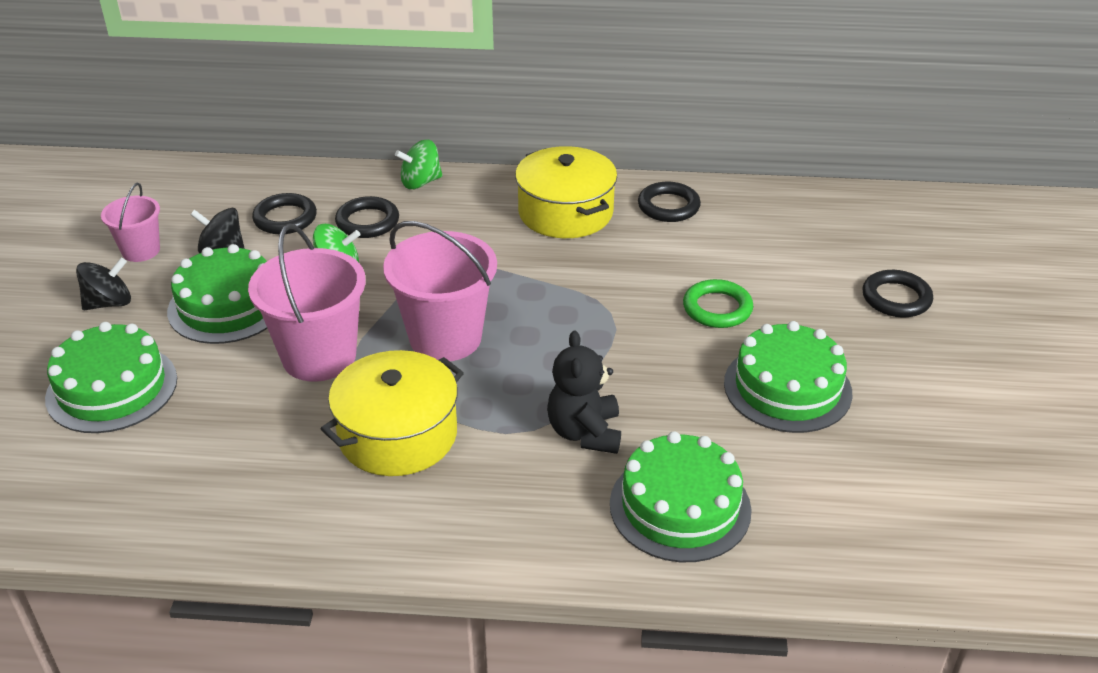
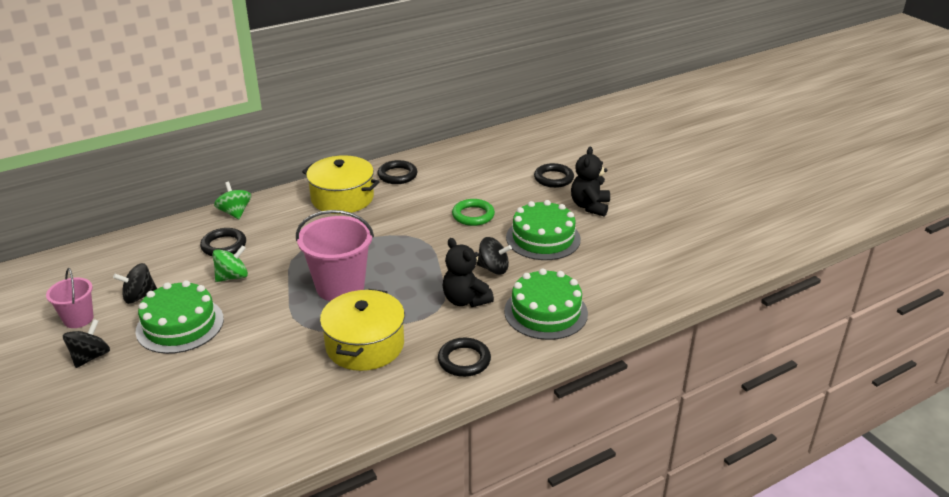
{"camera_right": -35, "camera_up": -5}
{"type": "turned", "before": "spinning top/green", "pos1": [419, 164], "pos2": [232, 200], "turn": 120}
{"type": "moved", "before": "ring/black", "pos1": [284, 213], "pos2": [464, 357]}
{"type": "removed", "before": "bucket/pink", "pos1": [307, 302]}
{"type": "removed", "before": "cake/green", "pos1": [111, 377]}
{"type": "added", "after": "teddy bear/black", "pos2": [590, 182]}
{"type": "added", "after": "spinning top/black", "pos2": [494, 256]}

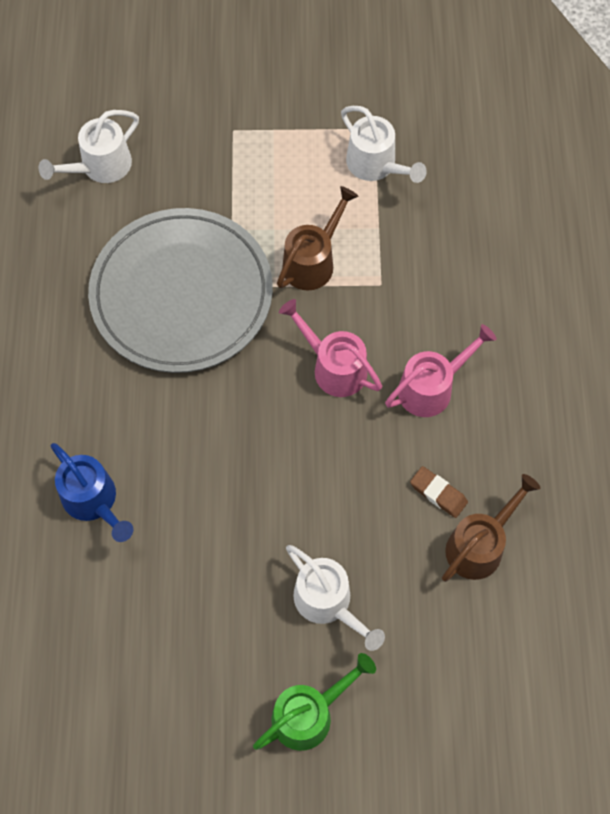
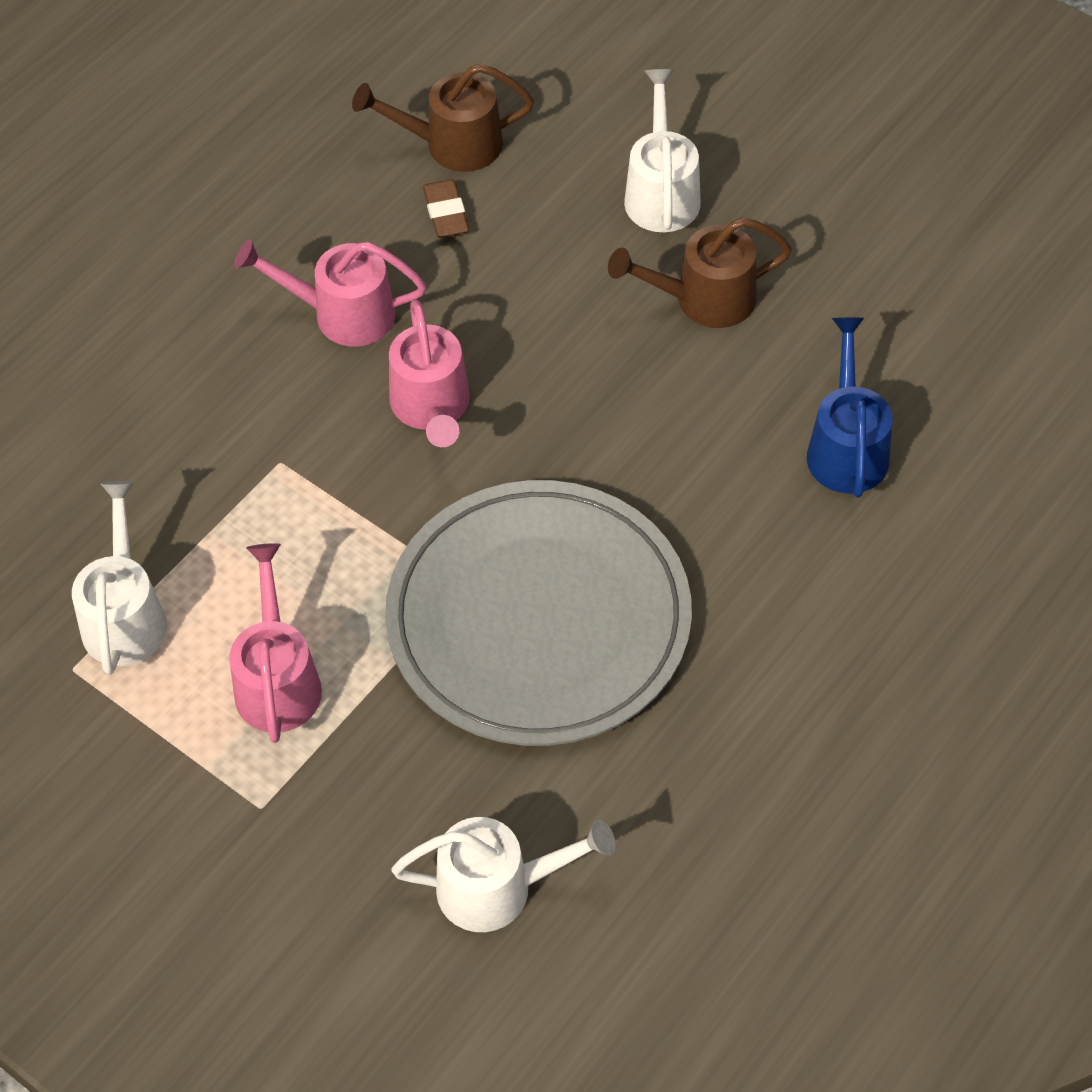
{"camera_right": -140, "camera_up": -10}
{"type": "moved", "before": "watering can/brown", "pos1": [317, 238], "pos2": [700, 273]}
{"type": "removed", "before": "watering can/green", "pos1": [314, 702]}
{"type": "added", "after": "watering can/pink", "pos2": [275, 643]}

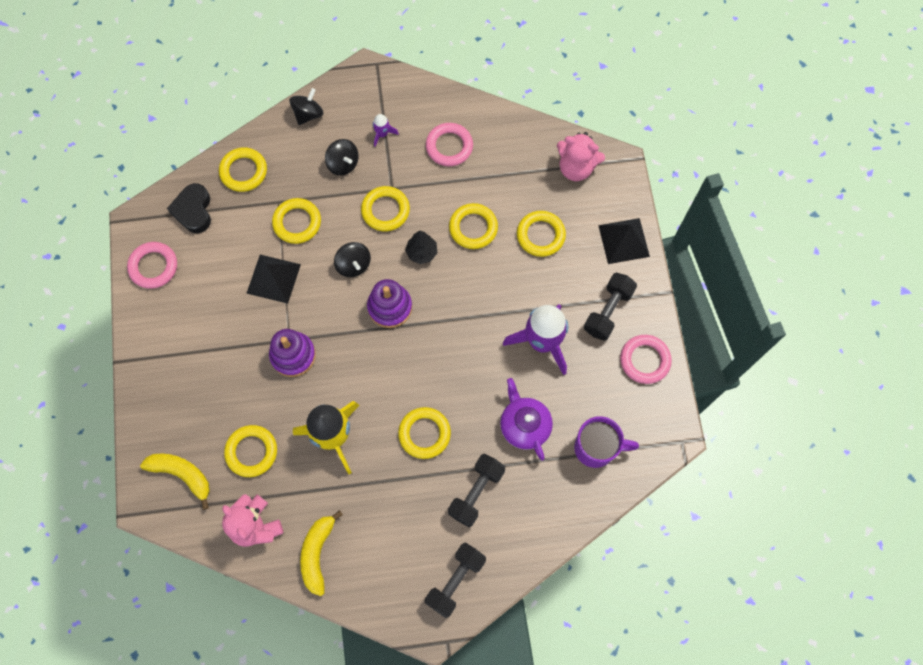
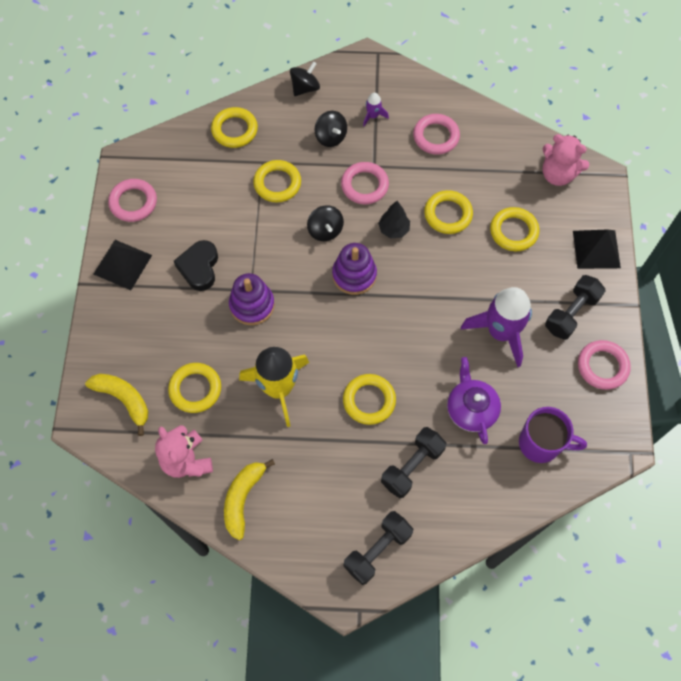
{"camera_right": 10, "camera_up": -5}
{"type": "moved", "before": "heart/black", "pos1": [189, 208], "pos2": [196, 265]}
{"type": "recoloured", "before": "ring/yellow", "after": "ring/pink", "pos1": [385, 208], "pos2": [365, 183]}
{"type": "moved", "before": "pyramid/black", "pos1": [273, 279], "pos2": [123, 265]}

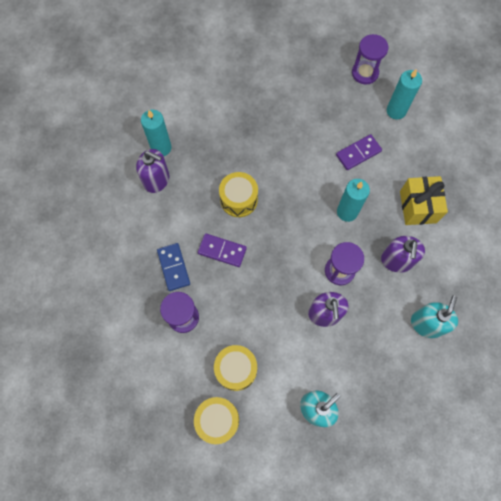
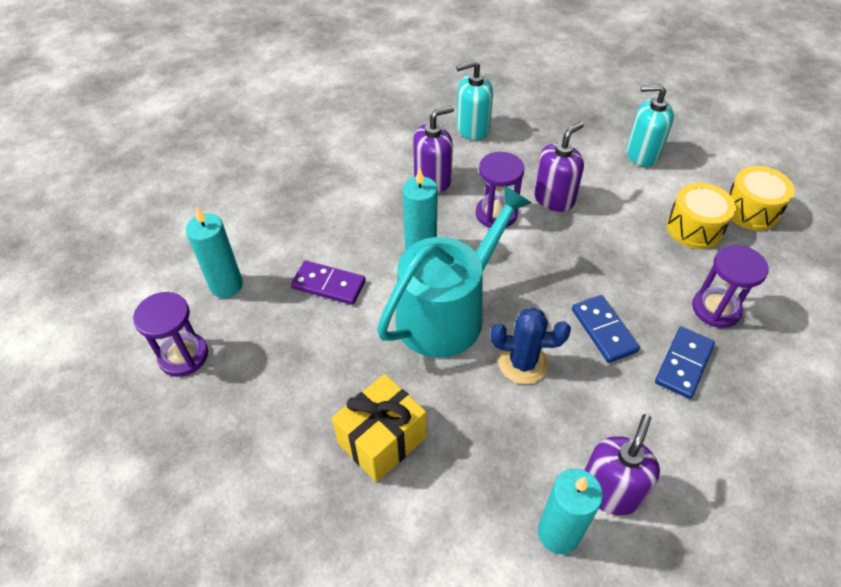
{"camera_right": -130, "camera_up": -20}
{"type": "turned", "before": "soap dispenser/purple", "pos1": [152, 171], "pos2": [622, 464], "turn": 45}
{"type": "replaced", "before": "drum/yellow", "after": "cactus/blue", "pos1": [238, 194], "pos2": [530, 346]}
{"type": "moved", "before": "gift/yellow", "pos1": [424, 200], "pos2": [379, 428]}
{"type": "recoloured", "before": "domino/purple", "after": "domino/blue", "pos1": [222, 250], "pos2": [606, 329]}
{"type": "added", "after": "watering can/turquoise", "pos2": [454, 271]}

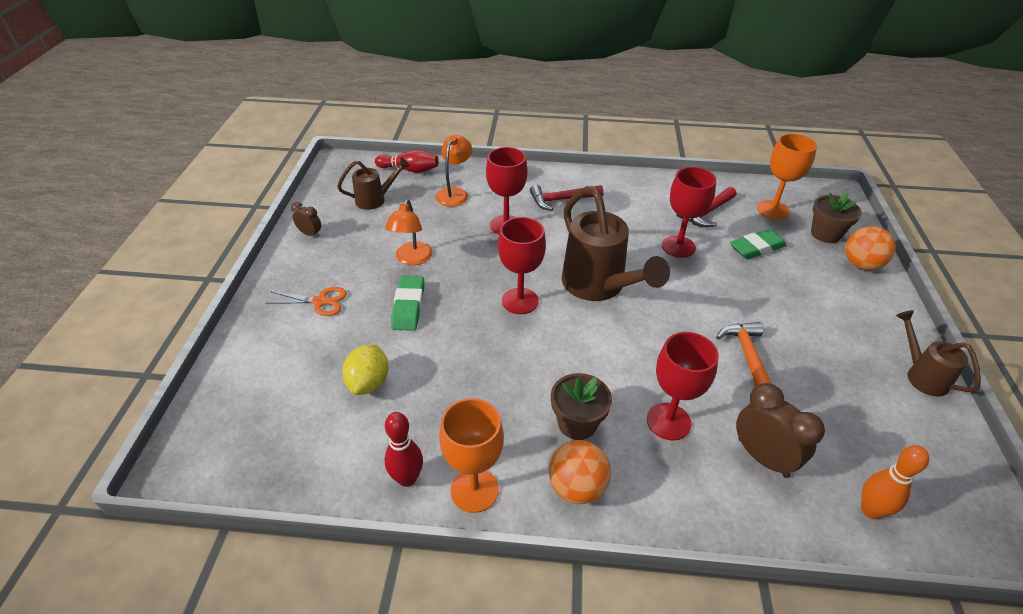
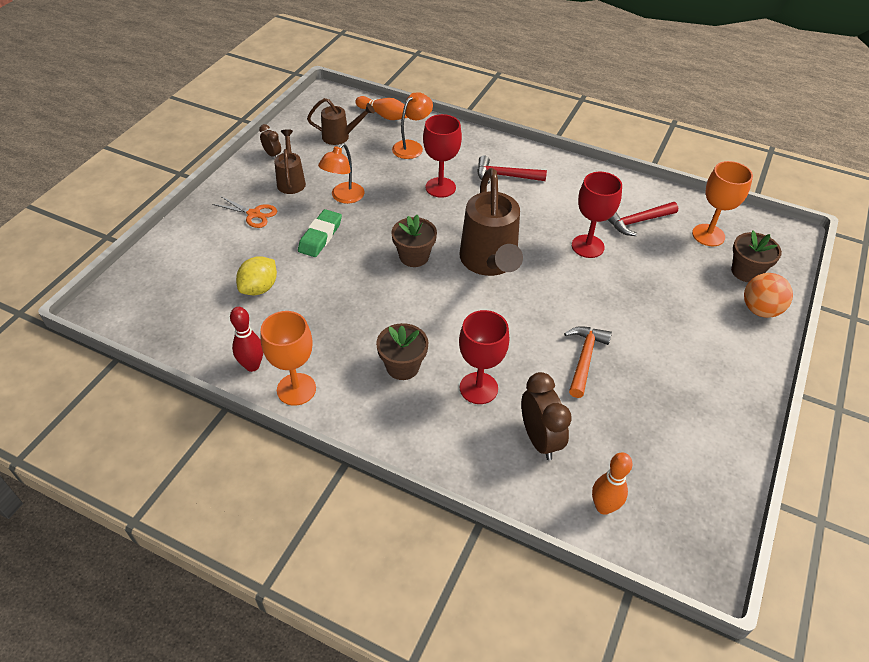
{"camera_right": 20, "camera_up": 5}
{"type": "recoloured", "before": "bowling pin/red", "after": "bowling pin/orange", "pos1": [407, 161], "pos2": [381, 108]}
{"type": "replaced", "before": "goblet/red", "after": "flower pot/brown", "pos1": [522, 265], "pos2": [414, 241]}
{"type": "removed", "before": "eraser/green", "pos1": [758, 244]}
{"type": "moved", "before": "watering can/brown", "pos1": [938, 353], "pos2": [290, 161]}
{"type": "removed", "before": "ball/orange", "pos1": [580, 472]}

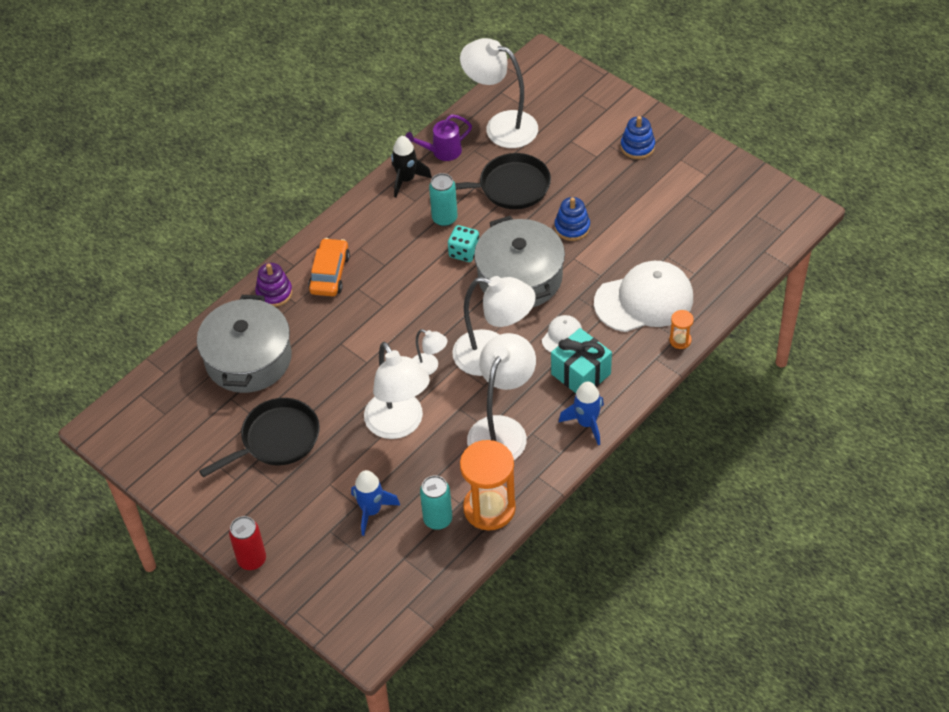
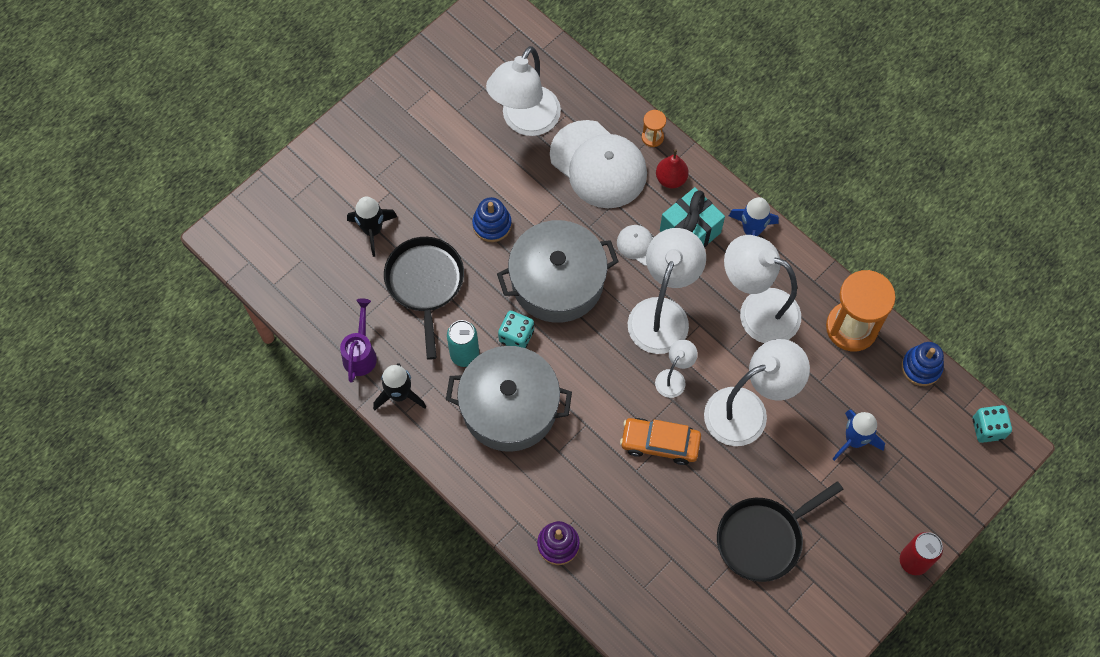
{"camera_right": -90, "camera_up": 15}
{"type": "moved", "before": "lamp/white", "pos1": [499, 93], "pos2": [523, 91]}
{"type": "turned", "before": "watering can/purple", "pos1": [438, 137], "pos2": [358, 340], "turn": -150}
{"type": "moved", "before": "stacking toy/blue", "pos1": [638, 137], "pos2": [922, 364]}
{"type": "moved", "before": "car/orange", "pos1": [329, 267], "pos2": [660, 441]}
{"type": "turned", "before": "cap/white", "pos1": [643, 296], "pos2": [598, 164], "turn": 150}
{"type": "moved", "before": "pot/grey", "pos1": [244, 344], "pos2": [509, 399]}
{"type": "turned", "before": "pan/black", "pos1": [259, 438], "pos2": [780, 531], "turn": -90}
{"type": "removed", "before": "can/turquoise", "pos1": [436, 503]}
{"type": "added", "after": "pear/red", "pos2": [672, 168]}
{"type": "added", "after": "rocket/black", "pos2": [372, 226]}
{"type": "added", "after": "dice/turquoise", "pos2": [992, 424]}

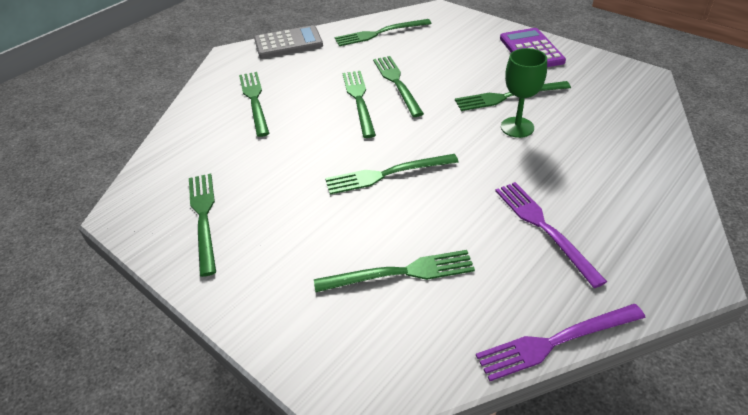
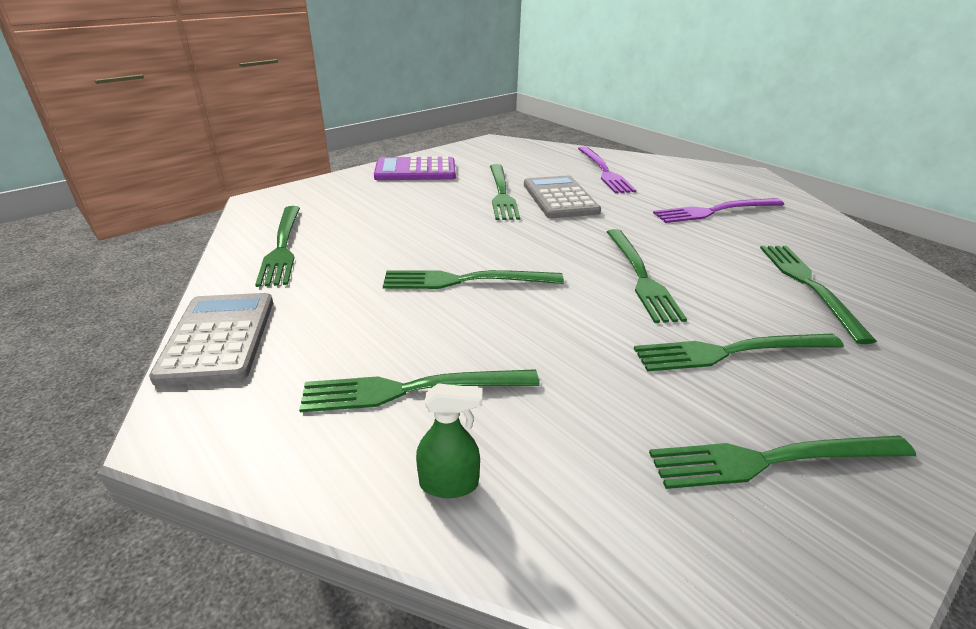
{"camera_right": -85, "camera_up": -10}
{"type": "replaced", "before": "goblet/green", "after": "calculator/grey", "pos1": [524, 93], "pos2": [562, 196]}
{"type": "moved", "before": "fork/green", "pos1": [398, 86], "pos2": [739, 353]}
{"type": "moved", "before": "fork/purple", "pos1": [561, 342], "pos2": [607, 169]}
{"type": "added", "after": "spray bottle/green", "pos2": [449, 440]}

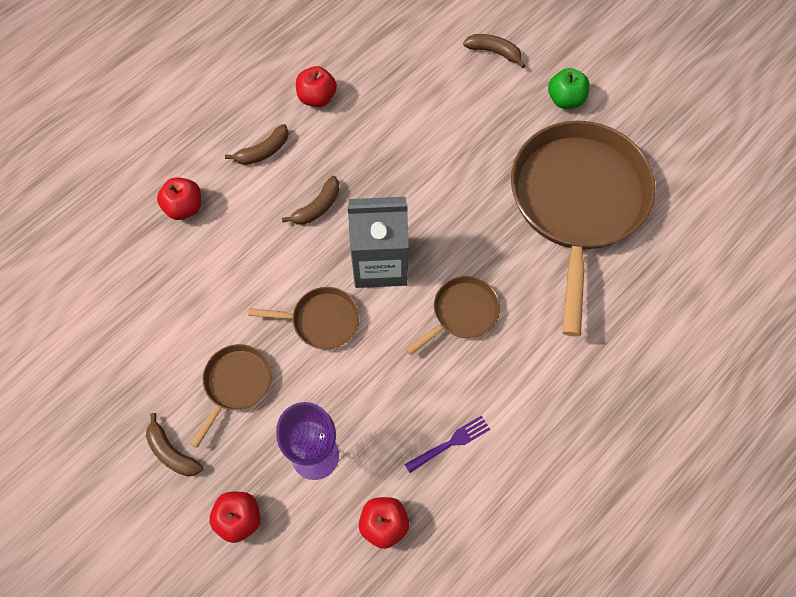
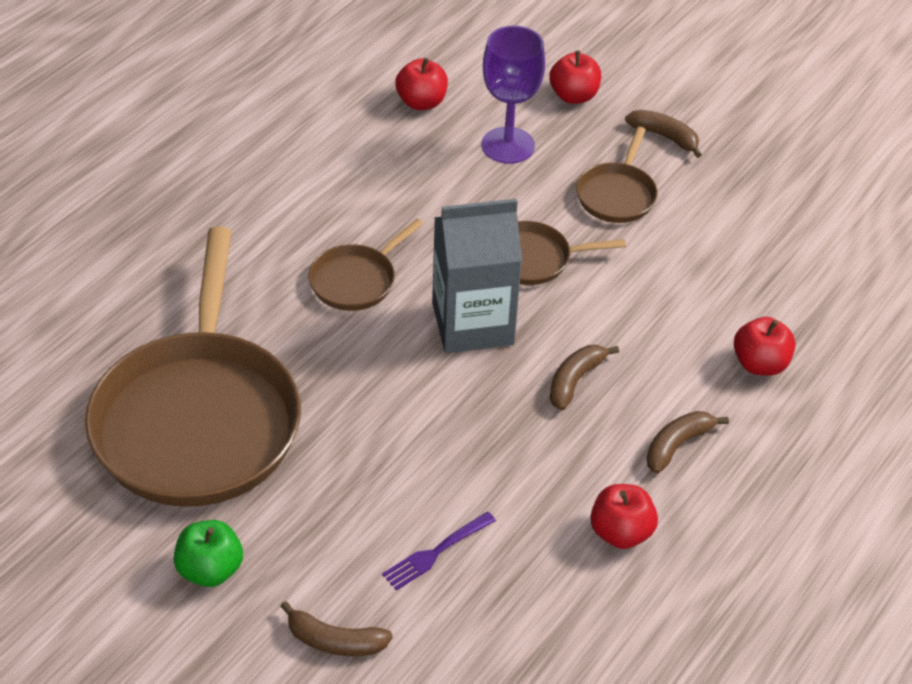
{"camera_right": 170, "camera_up": -20}
{"type": "moved", "before": "fork/purple", "pos1": [447, 444], "pos2": [439, 551]}

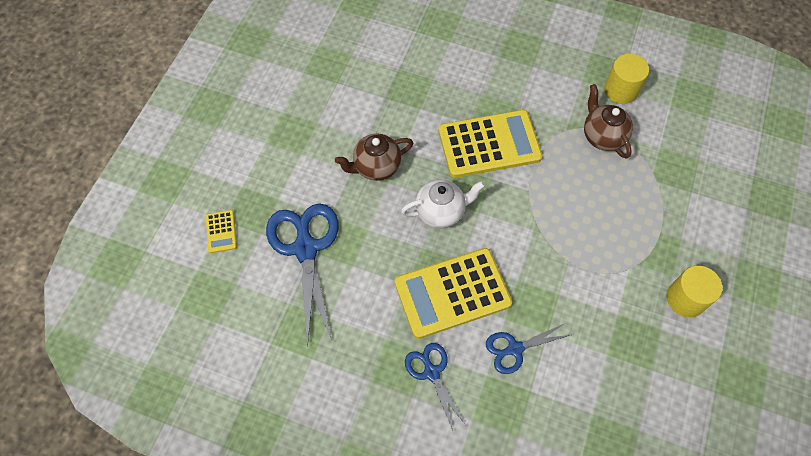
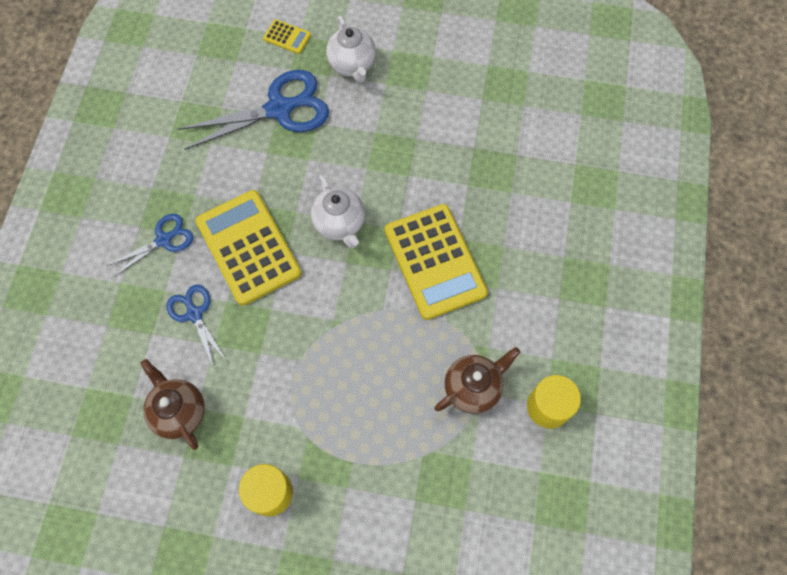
{"camera_right": 80, "camera_up": 5}
{"type": "moved", "before": "teapot/brown", "pos1": [374, 157], "pos2": [173, 404]}
{"type": "turned", "before": "calculator/yellow", "pos1": [221, 231], "pos2": [287, 36], "turn": -135}
{"type": "added", "after": "teapot/white", "pos2": [351, 49]}

